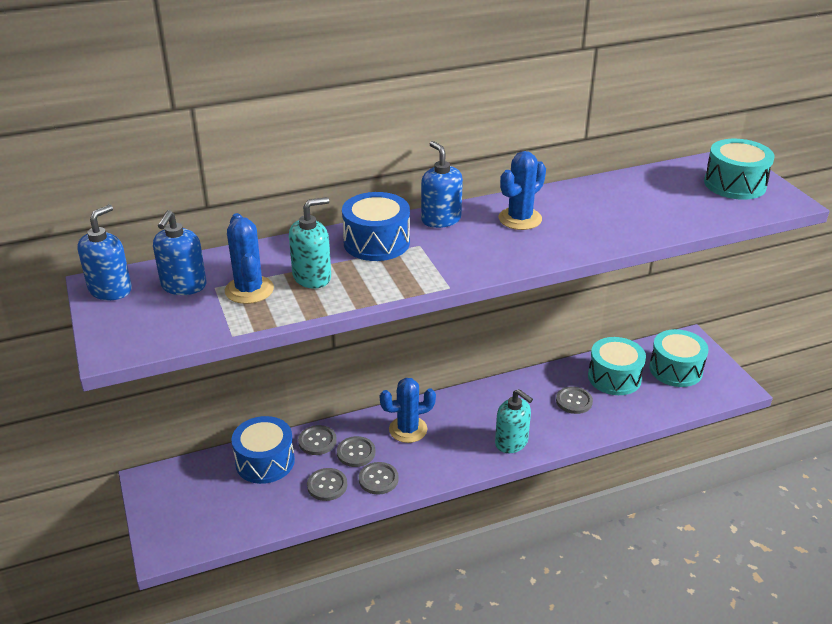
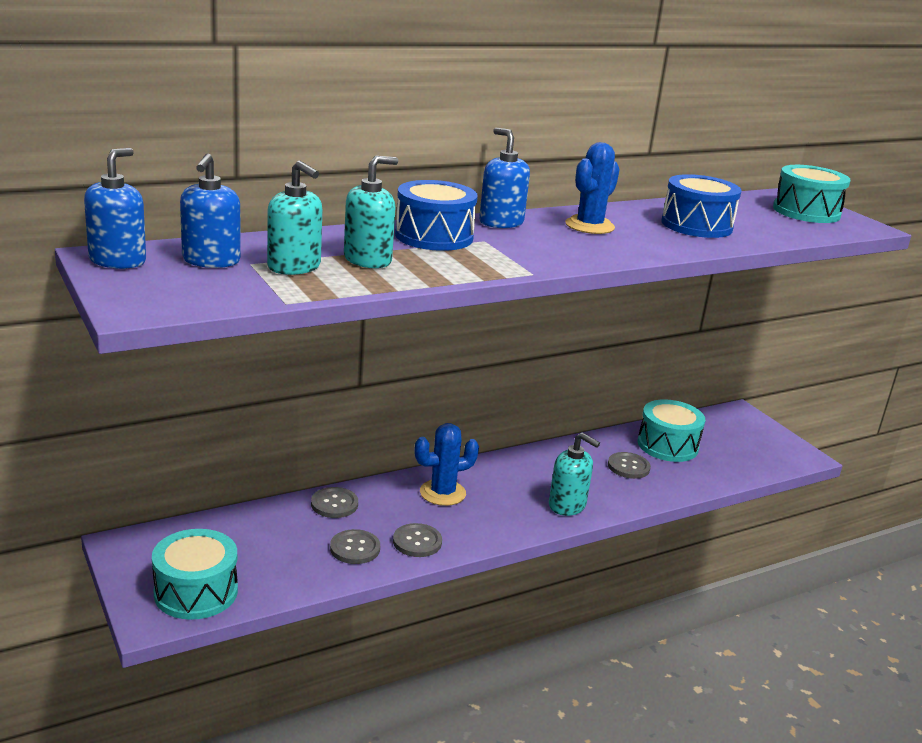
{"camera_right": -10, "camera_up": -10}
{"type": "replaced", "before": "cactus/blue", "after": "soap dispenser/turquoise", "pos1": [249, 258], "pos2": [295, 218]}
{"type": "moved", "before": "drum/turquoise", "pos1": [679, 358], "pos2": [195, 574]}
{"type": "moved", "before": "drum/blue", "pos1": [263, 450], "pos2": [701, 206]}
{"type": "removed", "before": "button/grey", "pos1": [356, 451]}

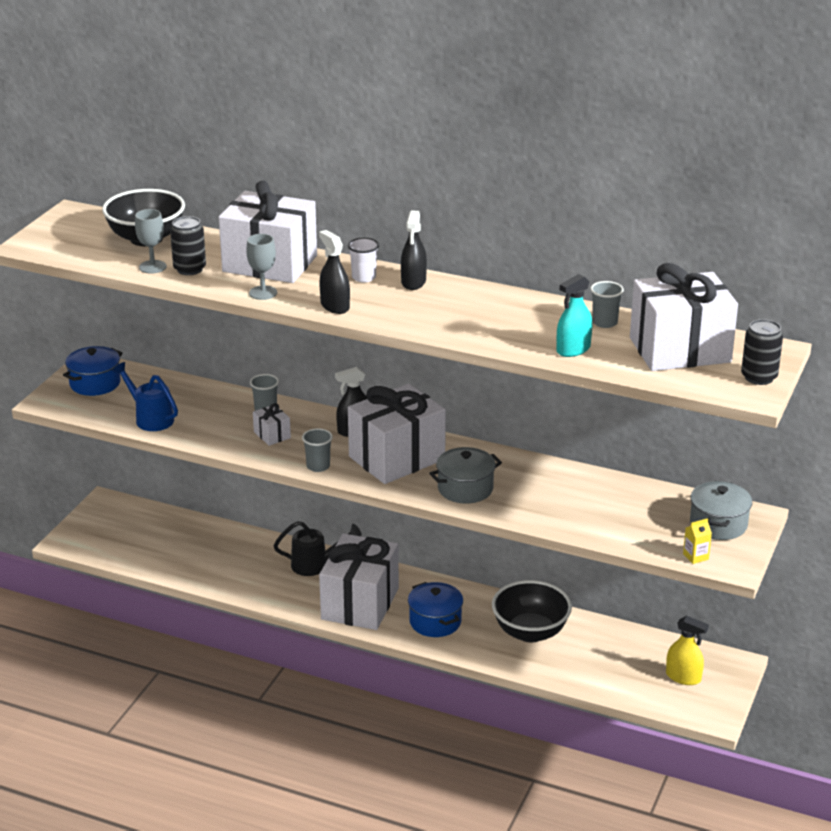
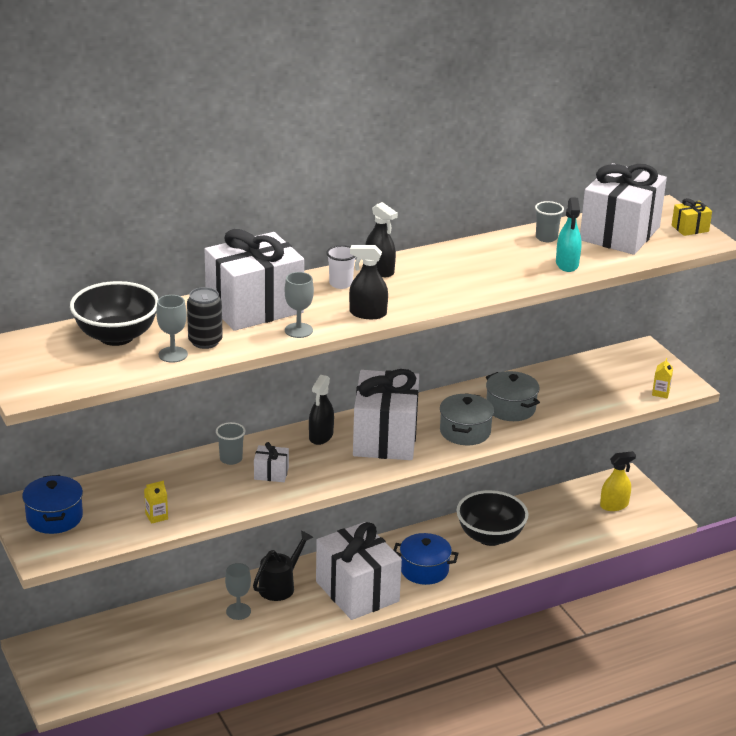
{"camera_right": -50, "camera_up": 0}
{"type": "replaced", "before": "can/black", "after": "gift/yellow", "pos1": [762, 352], "pos2": [692, 217]}
{"type": "replaced", "before": "watering can/blue", "after": "carton/yellow", "pos1": [145, 396], "pos2": [156, 502]}
{"type": "removed", "before": "cup/grey", "pos1": [317, 450]}
{"type": "moved", "before": "pot/grey", "pos1": [721, 510], "pos2": [513, 396]}
{"type": "added", "after": "goblet/grey", "pos2": [238, 591]}

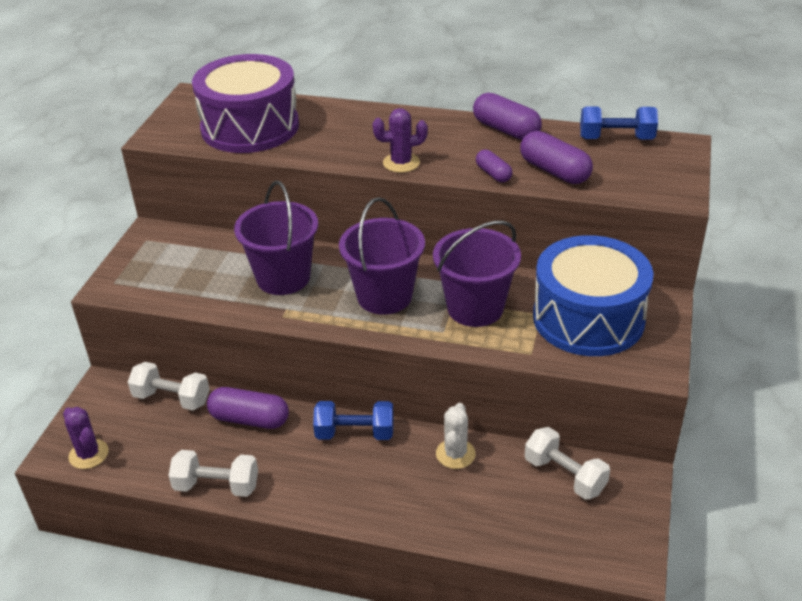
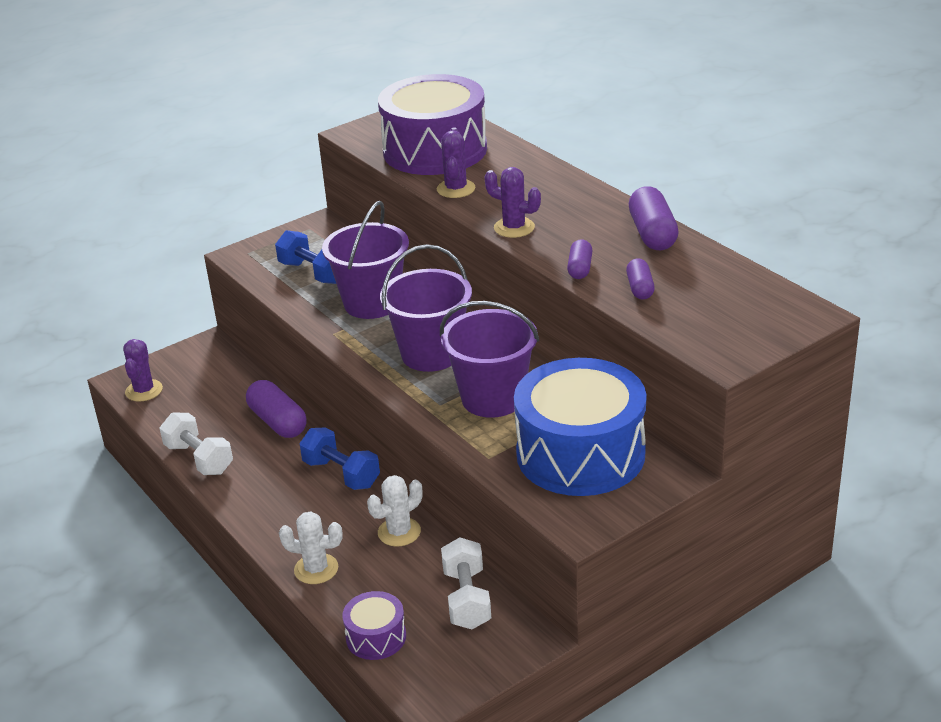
{"camera_right": 40, "camera_up": -5}
{"type": "moved", "before": "dumbbell/blue", "pos1": [619, 123], "pos2": [305, 257]}
{"type": "resized", "before": "capsule/purple", "pos1": [556, 157], "pos2": [640, 279], "scale": 0.58}
{"type": "removed", "before": "dumbbell/white", "pos1": [169, 386]}
{"type": "added", "after": "cactus/purple", "pos2": [456, 162]}
{"type": "added", "after": "cactus/white", "pos2": [311, 547]}
{"type": "added", "after": "drum/purple", "pos2": [374, 625]}

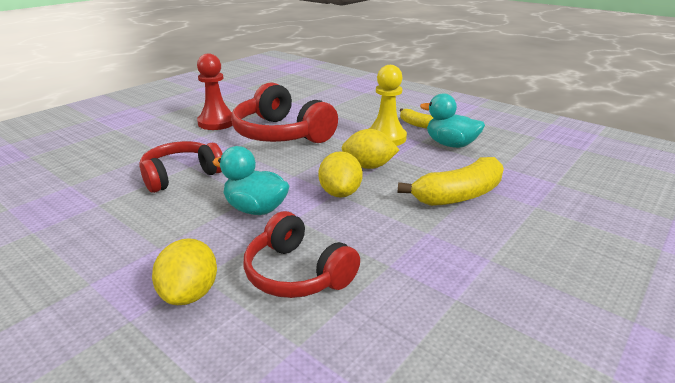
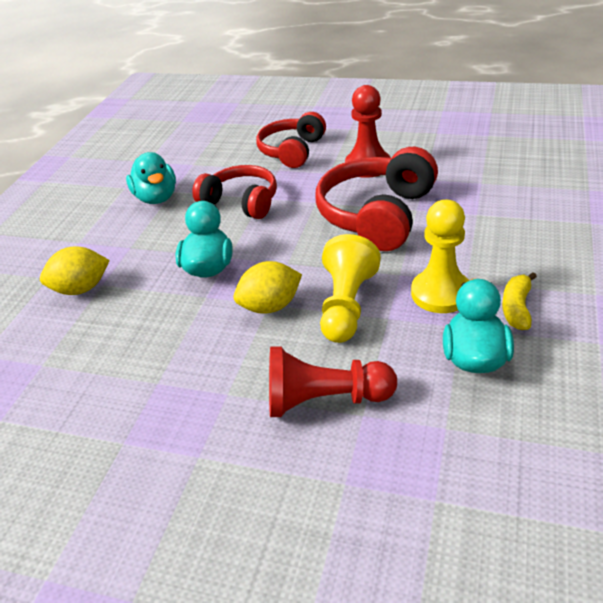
{"camera_right": 70, "camera_up": 10}
{"type": "replaced", "before": "lemon/yellow", "after": "pawn/yellow", "pos1": [370, 149], "pos2": [350, 288]}
{"type": "replaced", "before": "banana/yellow", "after": "pawn/red", "pos1": [450, 181], "pos2": [333, 382]}
{"type": "moved", "before": "headphones/red", "pos1": [301, 254], "pos2": [291, 140]}
{"type": "added", "after": "duck/turquoise", "pos2": [151, 178]}

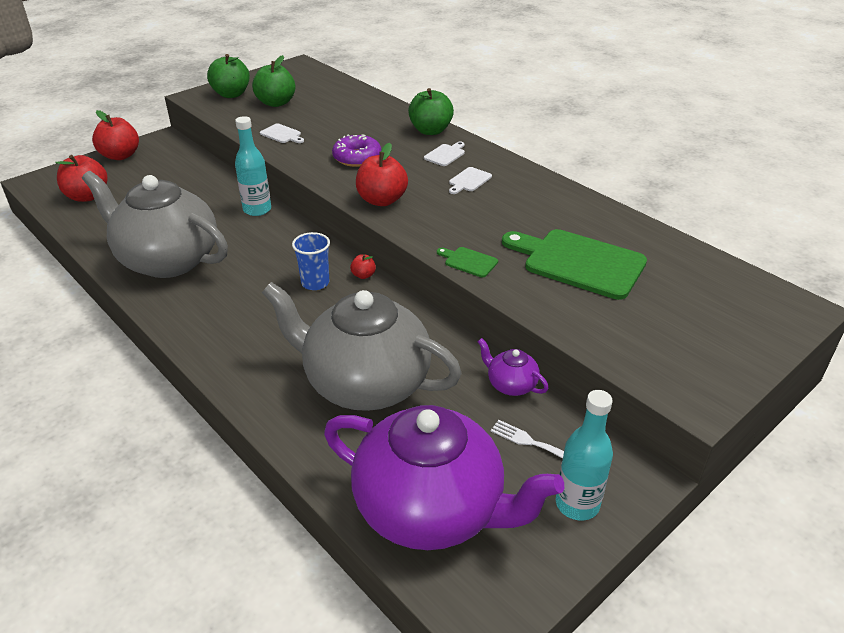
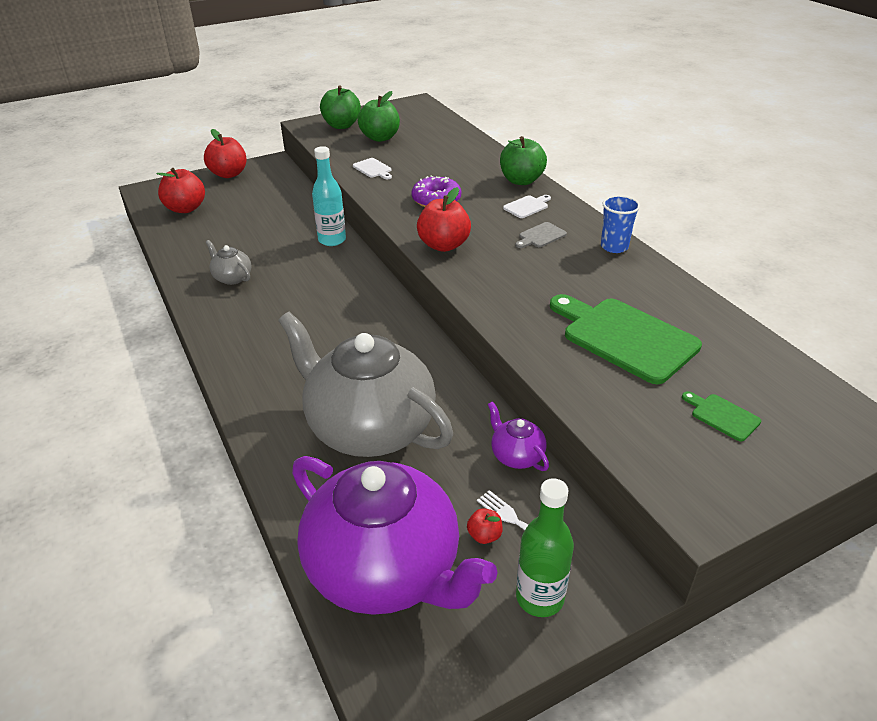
{"camera_right": 15, "camera_up": 0}
{"type": "recoloured", "before": "cutting board/white", "after": "cutting board/grey", "pos1": [470, 180], "pos2": [541, 235]}
{"type": "resized", "before": "teapot/grey", "pos1": [155, 224], "pos2": [228, 262], "scale": 0.41}
{"type": "moved", "before": "cup/blue", "pos1": [311, 261], "pos2": [620, 224]}
{"type": "moved", "before": "cutting board/green", "pos1": [467, 262], "pos2": [721, 416]}
{"type": "moved", "before": "apple/red", "pos1": [363, 266], "pos2": [485, 526]}
{"type": "recoloured", "before": "bottle/turquoise", "after": "bottle/green", "pos1": [584, 455], "pos2": [545, 547]}

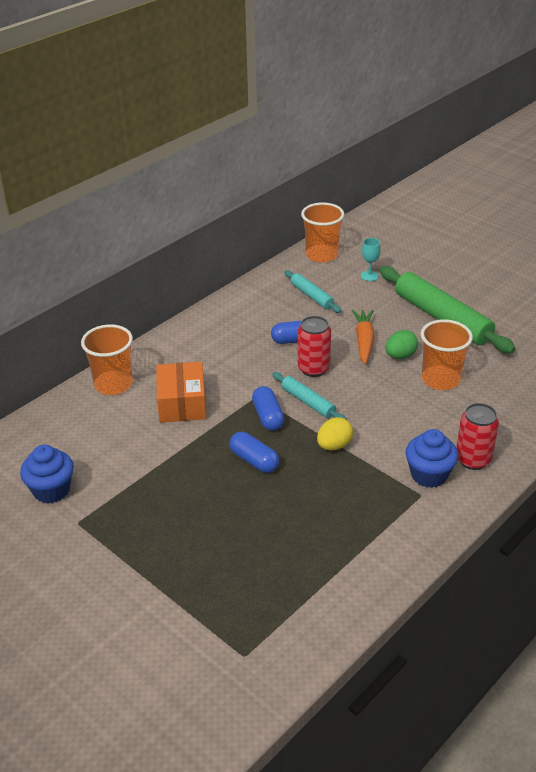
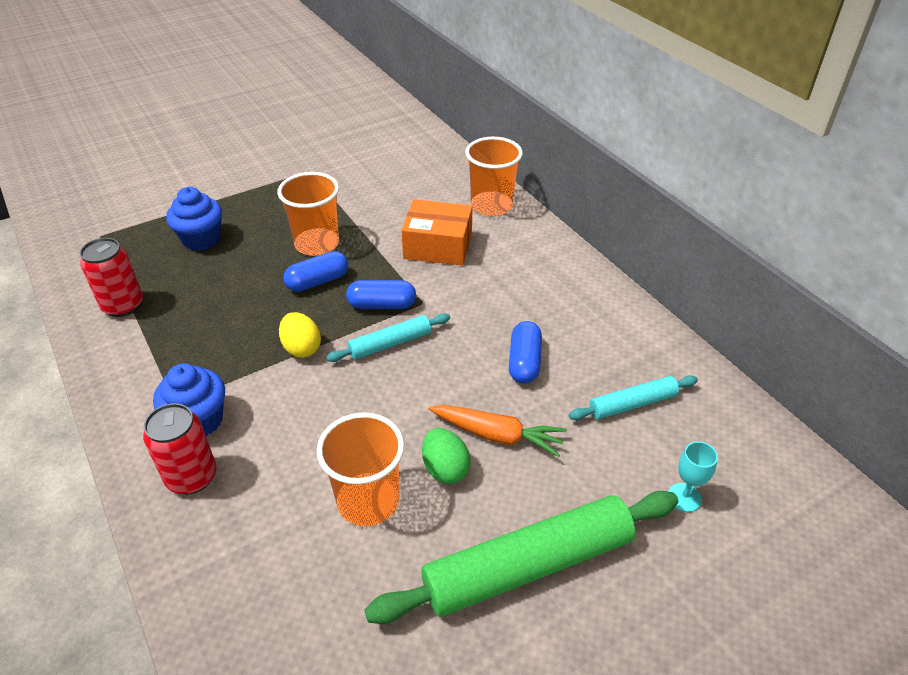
{"camera_right": 105, "camera_up": 5}
{"type": "moved", "before": "cup/orange", "pos1": [322, 232], "pos2": [308, 214]}
{"type": "moved", "before": "can/red", "pos1": [314, 346], "pos2": [111, 277]}
{"type": "moved", "before": "cupcake/blue", "pos1": [47, 474], "pos2": [194, 219]}

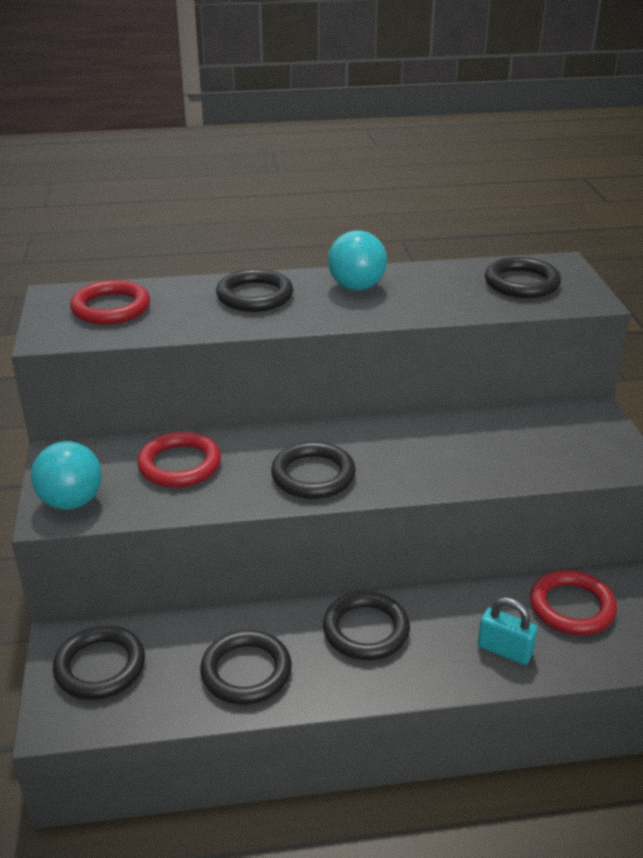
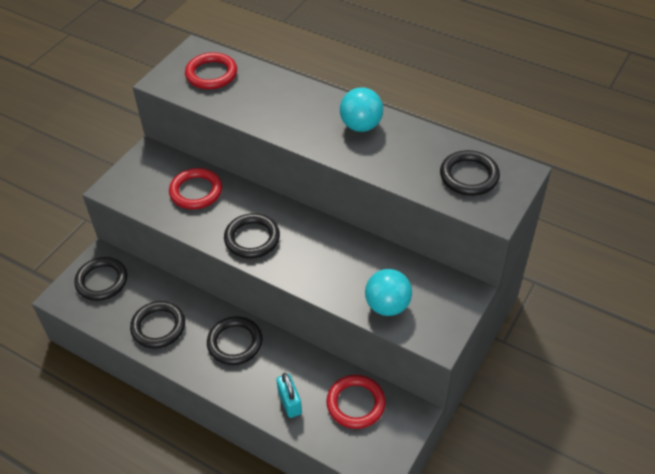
{"camera_right": 40, "camera_up": 15}
{"type": "removed", "before": "ring/black", "pos1": [254, 290]}
{"type": "moved", "before": "ball/turquoise", "pos1": [66, 475], "pos2": [388, 292]}

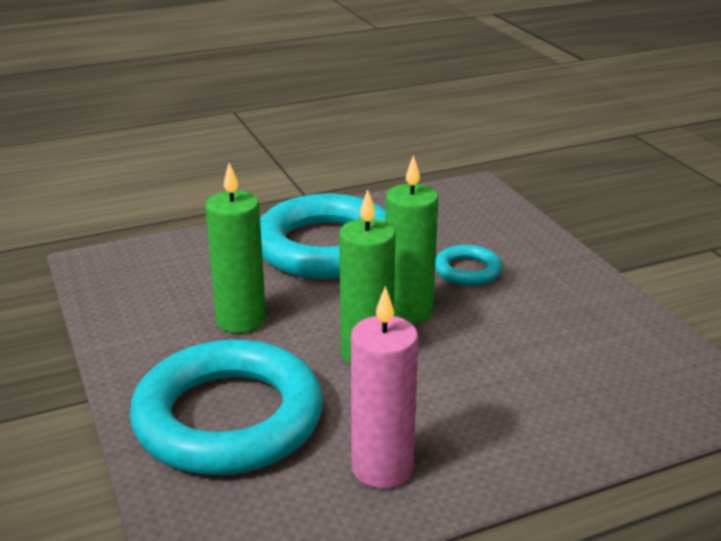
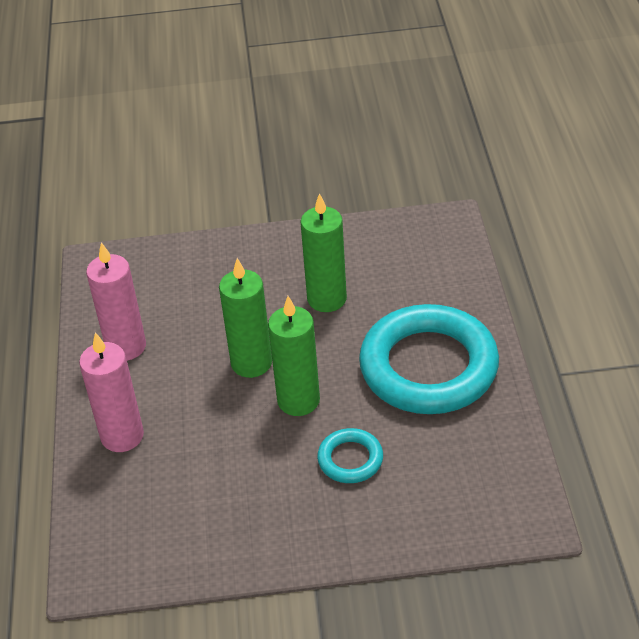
{"camera_right": 110, "camera_up": 15}
{"type": "removed", "before": "ring/turquoise", "pos1": [226, 407]}
{"type": "added", "after": "candle/pink", "pos2": [111, 392]}

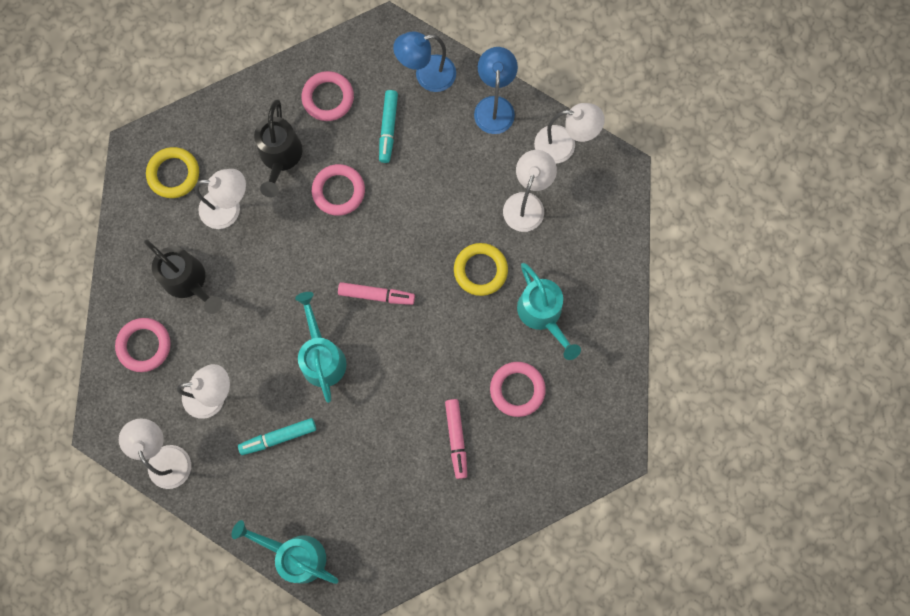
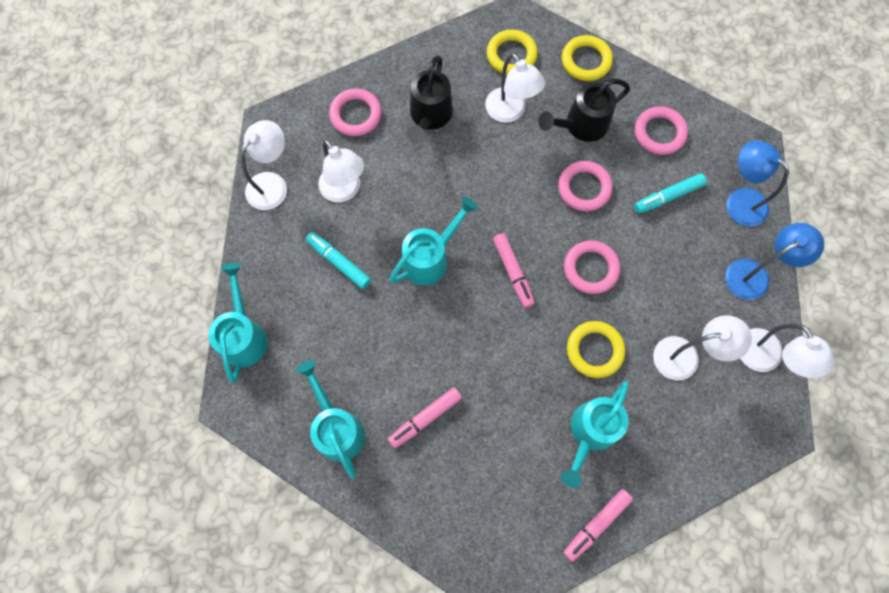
{"camera_right": 60, "camera_up": -5}
{"type": "moved", "before": "ring/pink", "pos1": [518, 389], "pos2": [592, 267]}
{"type": "added", "after": "ring/yellow", "pos2": [587, 58]}
{"type": "added", "after": "watering can/turquoise", "pos2": [330, 419]}
{"type": "added", "after": "marker/pink", "pos2": [598, 525]}

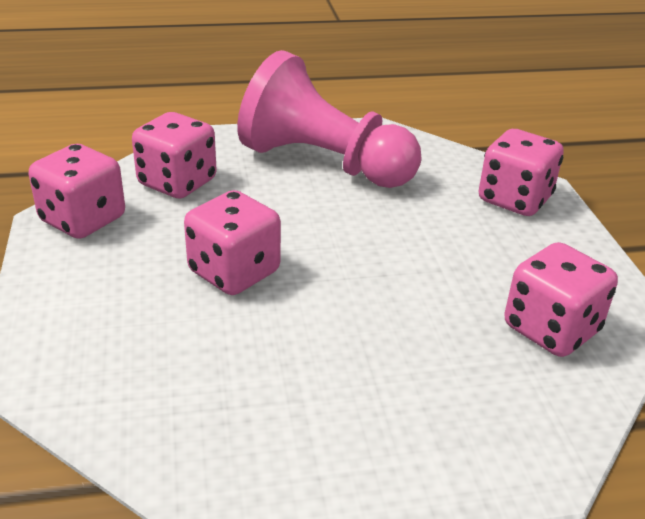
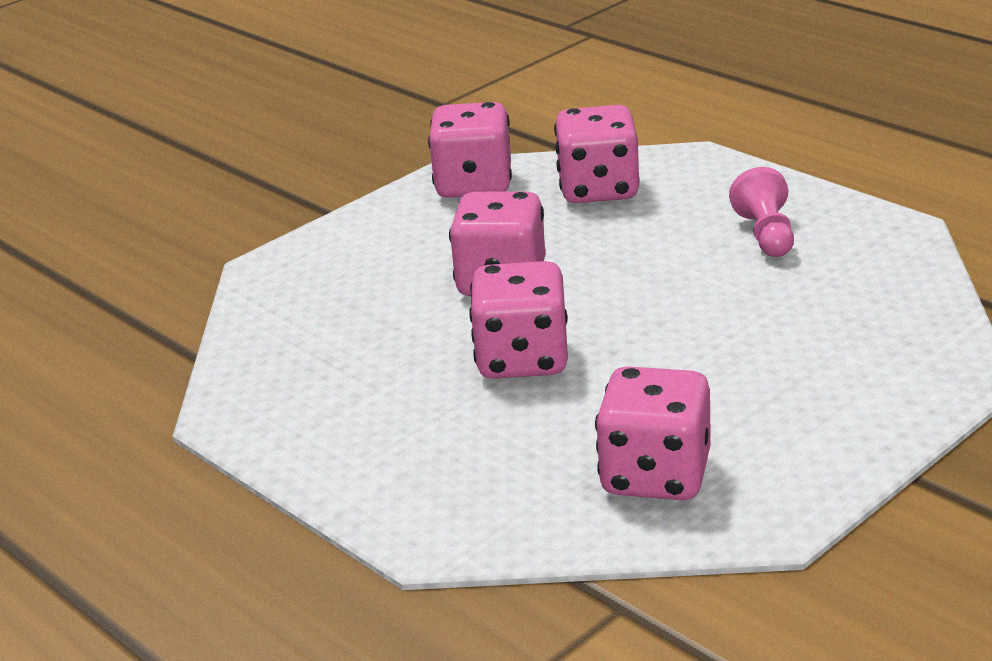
{"camera_right": 60, "camera_up": -5}
{"type": "resized", "before": "pawn/pink", "pos1": [329, 119], "pos2": [761, 212], "scale": 0.42}
{"type": "moved", "before": "dice/pink", "pos1": [521, 172], "pos2": [518, 320]}

